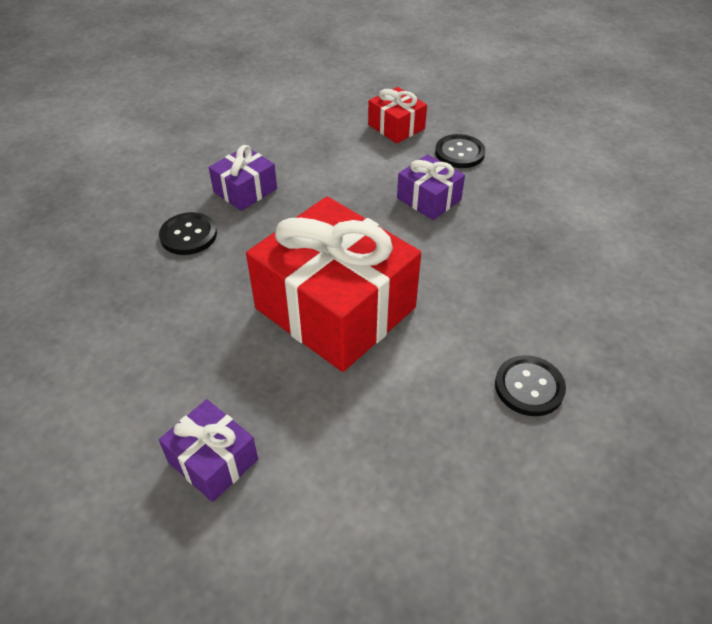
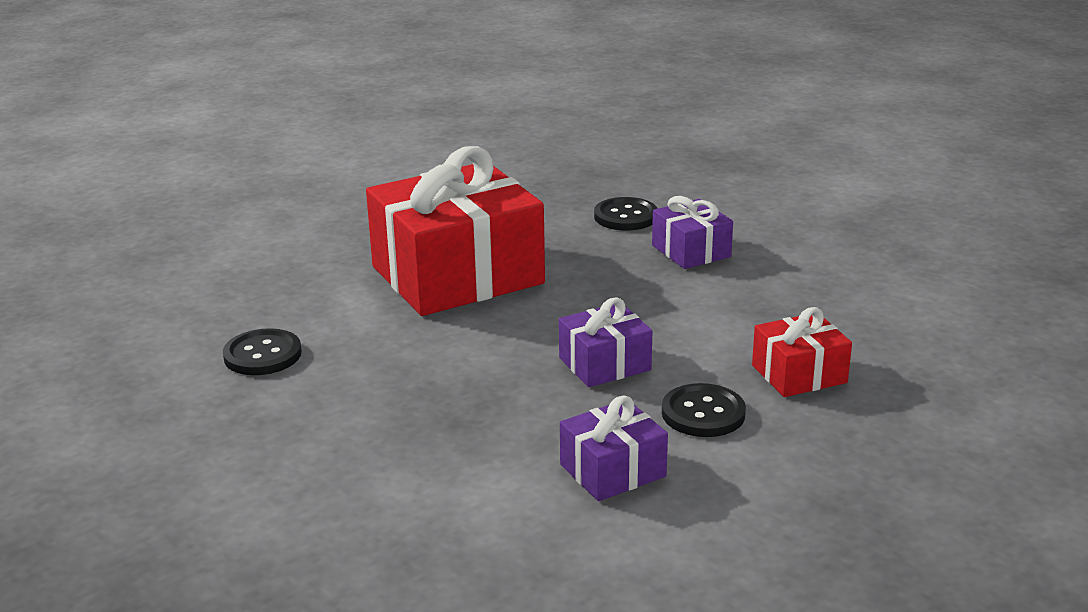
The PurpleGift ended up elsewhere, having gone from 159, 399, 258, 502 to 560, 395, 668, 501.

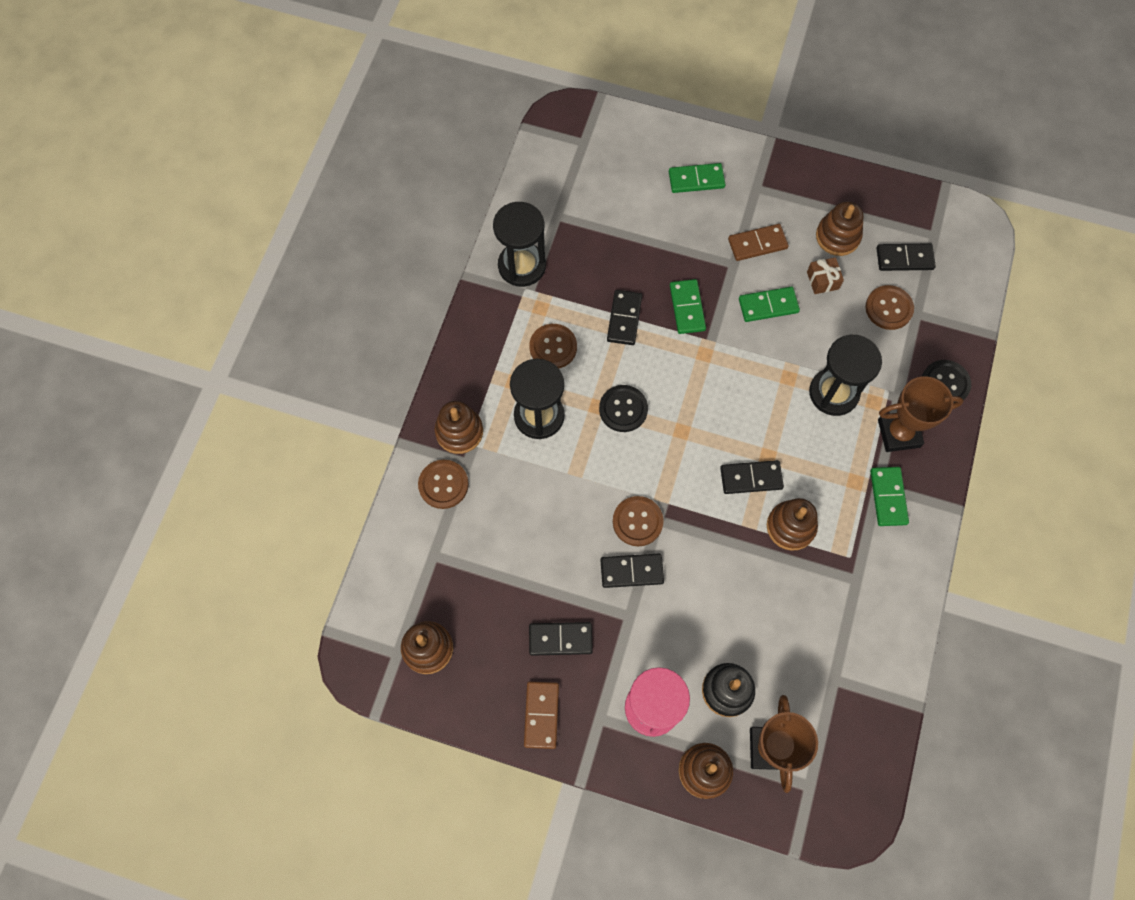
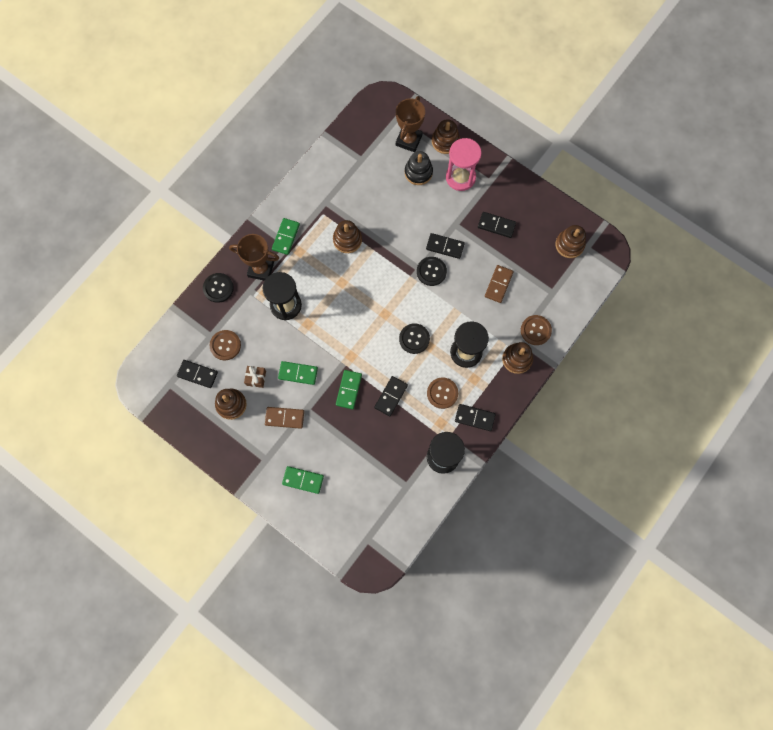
The BrownDomino ended up elsewhere, having gone from 524, 681, 559, 749 to 485, 265, 514, 303. What was the BrownButton at 613, 496, 663, 546 turned into the BlackButton at 417, 257, 447, 286. The BlackDomino ended up elsewhere, having gone from 720, 460, 784, 494 to 455, 404, 496, 431.

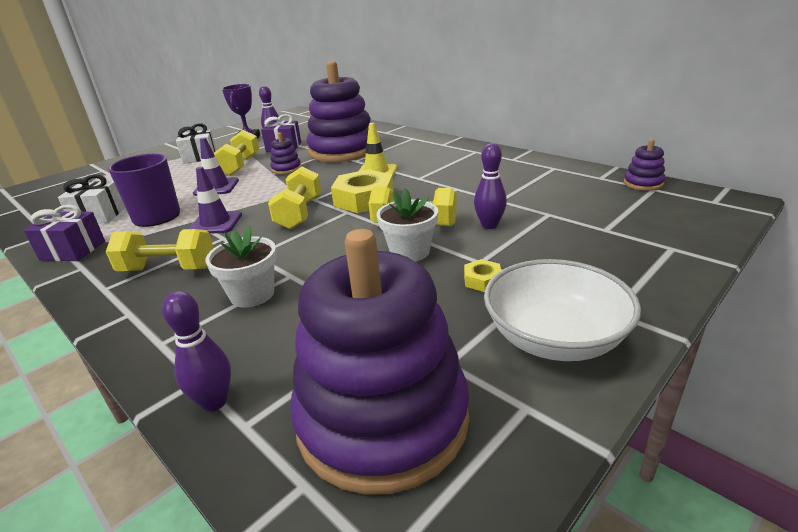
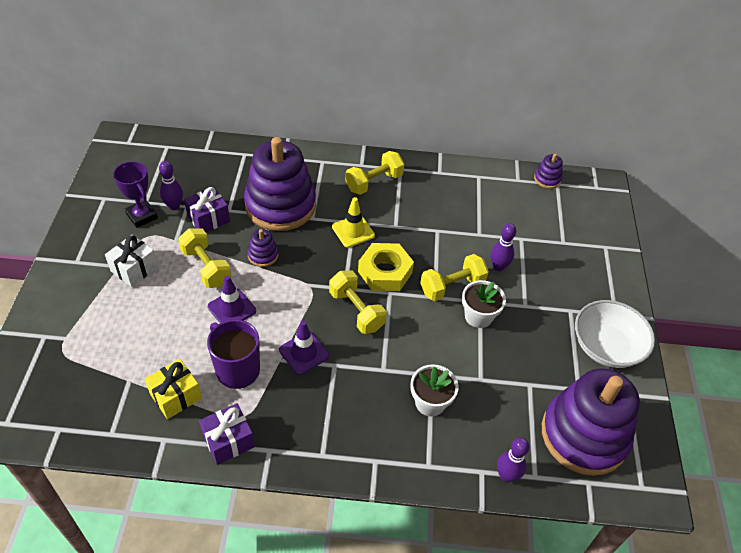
What was the WhiteGift at 58, 174, 126, 223 turned into the YellowGift at 145, 359, 202, 419. The YellowDumbbell ended up elsewhere, having gone from 106, 229, 214, 271 to 346, 151, 404, 195. The second view lost the YellowNut at 464, 259, 501, 292.

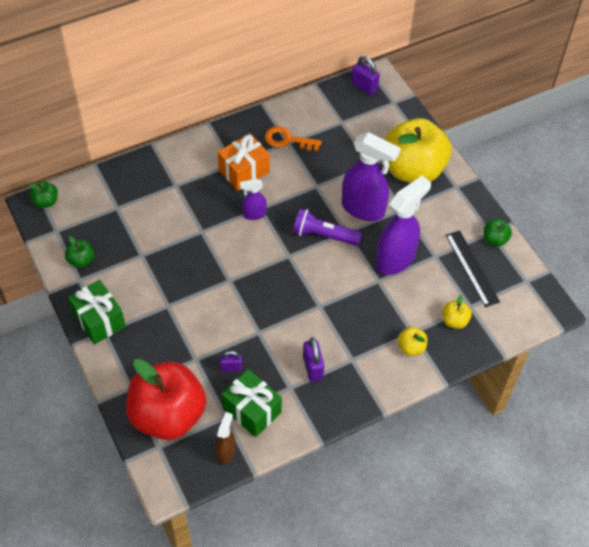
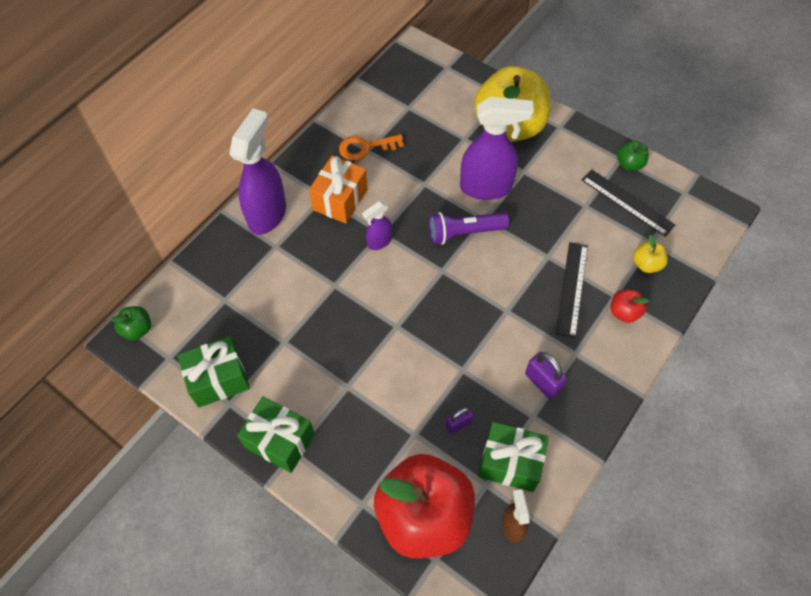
Where the GreenApple stood at 65, 236, 94, 268, the GreenGift came to stand at 178, 336, 250, 408. The second view lost the PurplePadlock at 351, 56, 380, 95. The PurpleSprayBottle ended up elsewhere, having gone from 376, 175, 431, 275 to 229, 109, 286, 235. What was the YellowApple at 397, 327, 427, 356 turned into the RedApple at 611, 289, 649, 323. The second view gained the BlackRuler at 556, 242, 588, 338.

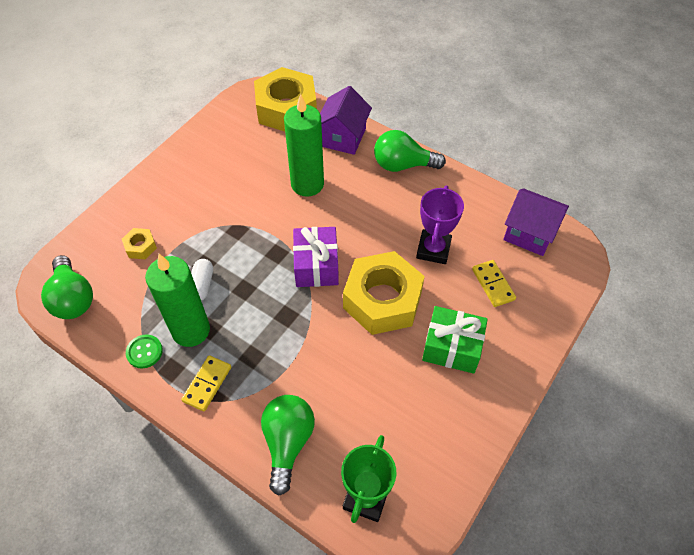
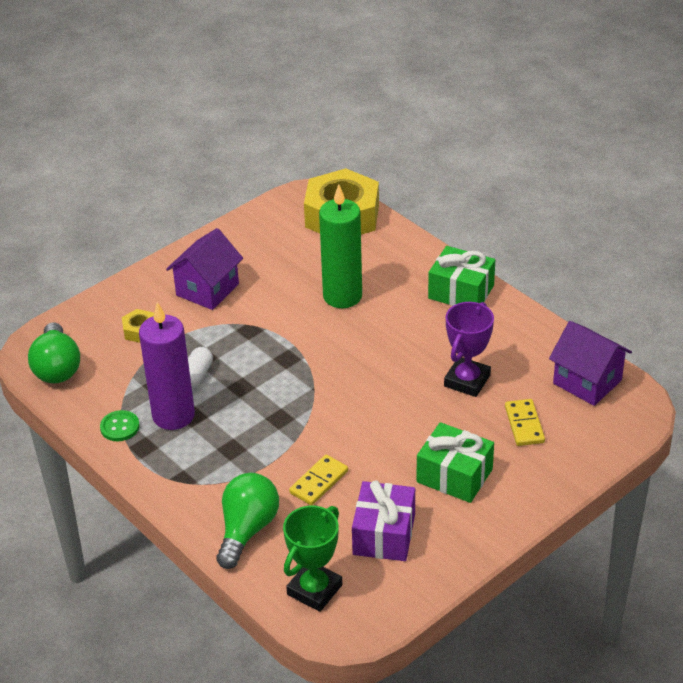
What was the GreenCandle at 145, 254, 210, 347 turned into the PurpleCandle at 139, 302, 195, 430. The YellowDomino ended up elsewhere, having gone from 181, 355, 231, 412 to 289, 455, 348, 505. The PurpleGift ended up elsewhere, having gone from 293, 227, 339, 287 to 352, 480, 415, 561. The PurpleHouse ended up elsewhere, having gone from 320, 86, 372, 155 to 166, 228, 243, 310. The second view lost the YellowNut at 343, 251, 425, 335. Where the GreenLightBulb stood at 374, 130, 446, 172, the GreenGift came to stand at 428, 246, 495, 306.

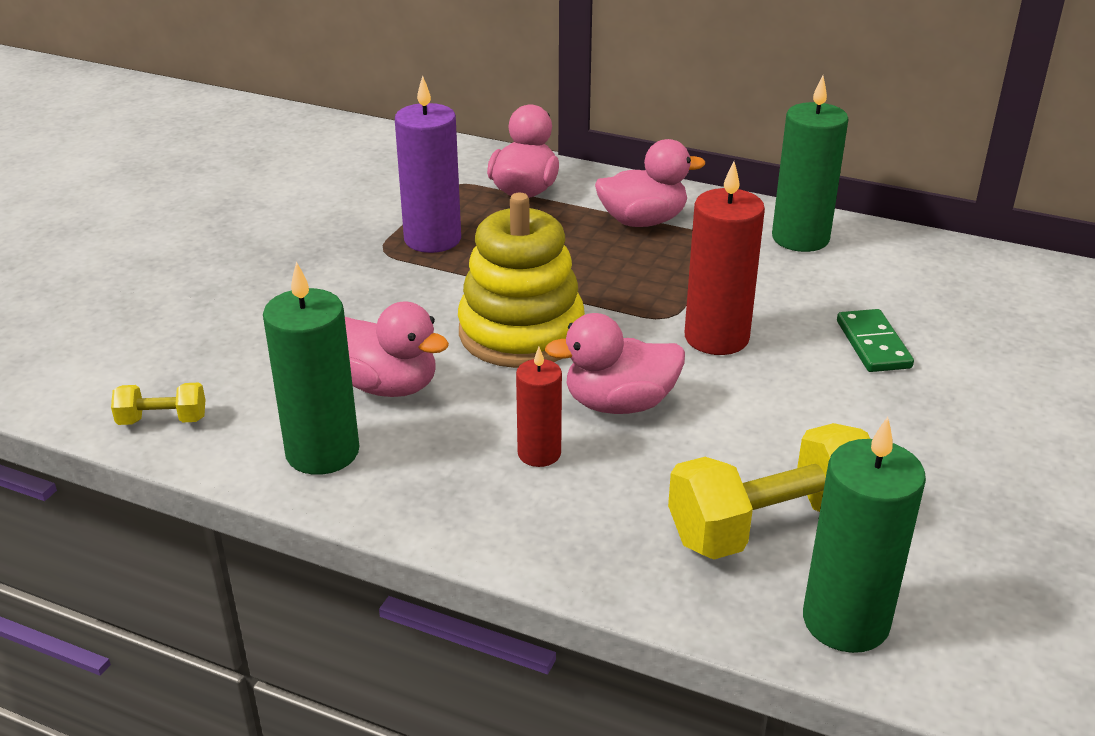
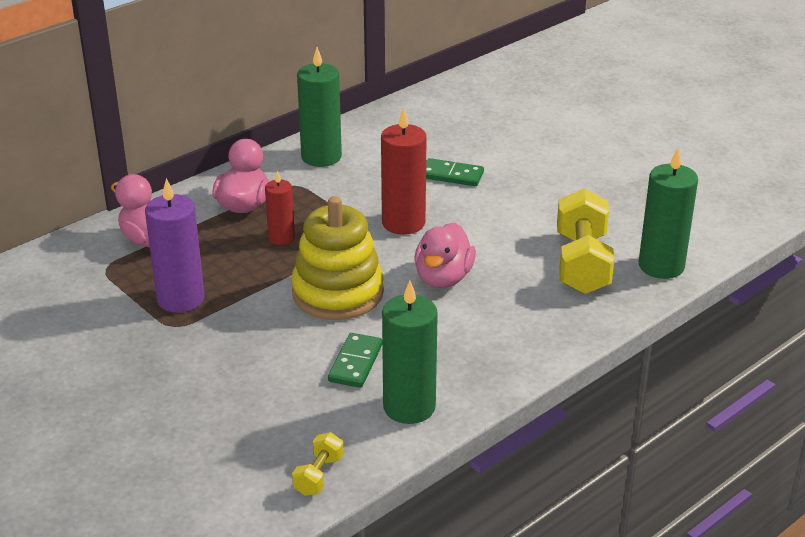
Where the PinkDuck stood at 345, 302, 449, 397, the GreenDomino came to stand at 328, 333, 382, 388. The RedCandle ended up elsewhere, having gone from 516, 347, 562, 467 to 265, 171, 295, 245.

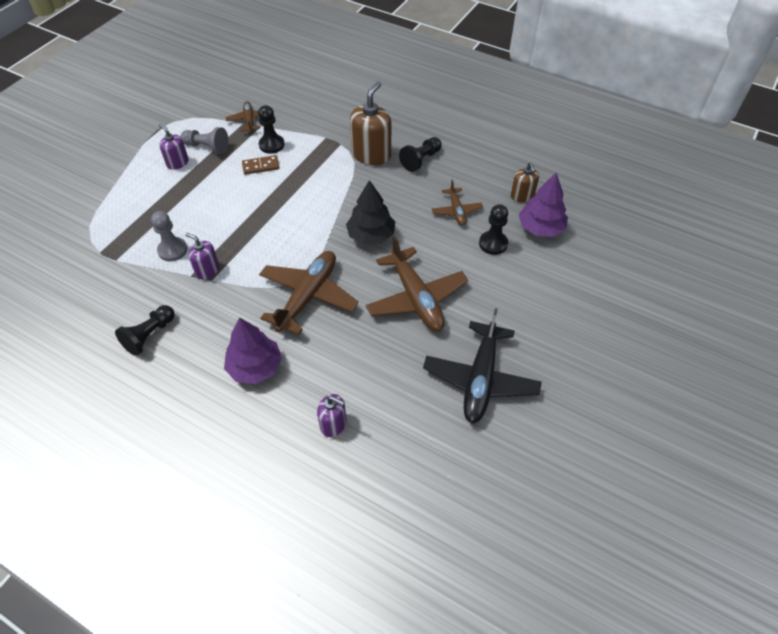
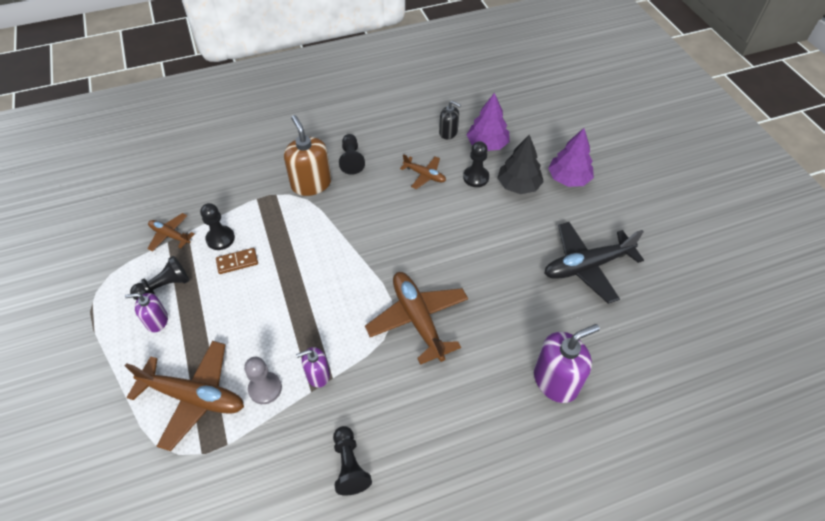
What was the GreyPawn at 181, 127, 229, 154 turned into the BlackPawn at 130, 256, 189, 300. The PurpleTree ended up elsewhere, having gone from 224, 317, 282, 384 to 548, 128, 594, 187. The BrownDomino at 242, 155, 280, 175 ended up facing another way, 45 degrees clockwise from before. The size of the PurpleSoapDispenser at 317, 394, 346, 437 changed by a factor of 1.75. The BlackTree ended up elsewhere, having gone from 346, 180, 395, 245 to 498, 135, 544, 194. The BrownPlane ended up elsewhere, having gone from 366, 235, 468, 331 to 125, 341, 244, 451. The BlackPlane at 423, 308, 541, 424 ended up facing another way, 105 degrees clockwise from before. What was the BrownSoapDispenser at 511, 162, 539, 202 turned into the BlackSoapDispenser at 439, 101, 461, 139.

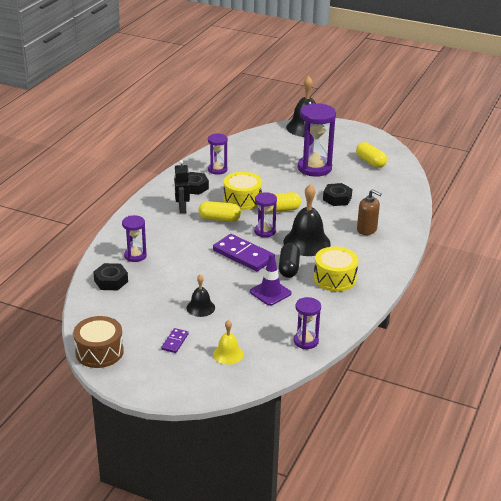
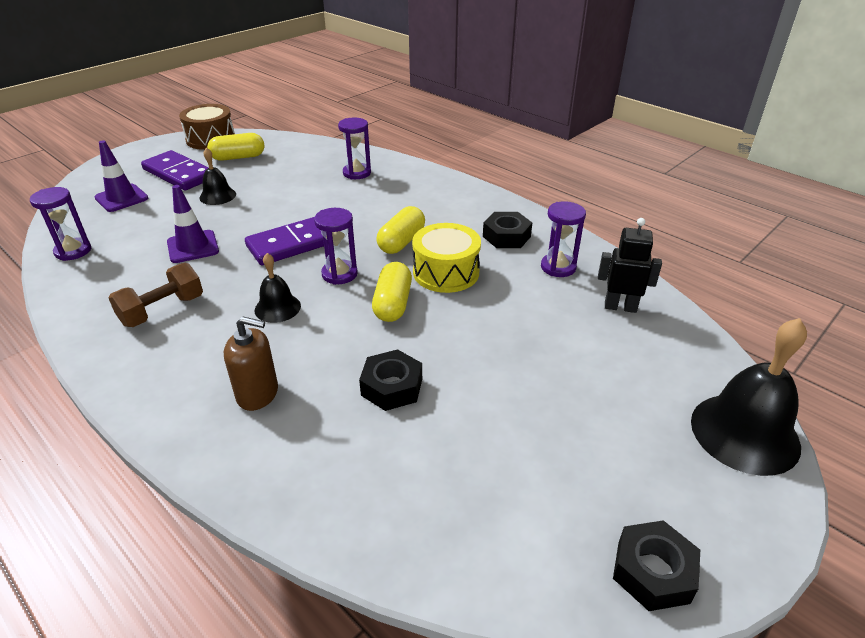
The BlackNut ended up elsewhere, having gone from 93, 263, 128, 290 to 613, 520, 700, 611. The size of the PurpleDomino at 161, 328, 189, 353 changed by a factor of 2.04. The BlackRobot ended up elsewhere, having gone from 174, 160, 190, 213 to 598, 218, 662, 313. Where the YellowBell stood at 213, 320, 244, 365, the PurpleTrafficCone came to stand at 95, 140, 148, 212. The second view lost the BlackCapsule at 279, 243, 300, 278. The size of the BlackBell at 283, 184, 331, 256 changed by a factor of 0.55. The second view lost the PurpleHourglass at 298, 103, 336, 177. Where the YellowDrum stood at 314, 247, 358, 292, the BrownDumbbell came to stand at 109, 263, 203, 327. The YellowCapsule ended up elsewhere, having gone from 356, 142, 387, 168 to 207, 133, 264, 161. The BrownSoapDispenser at 357, 189, 382, 235 ended up facing another way, 135 degrees counterclockwise from before.

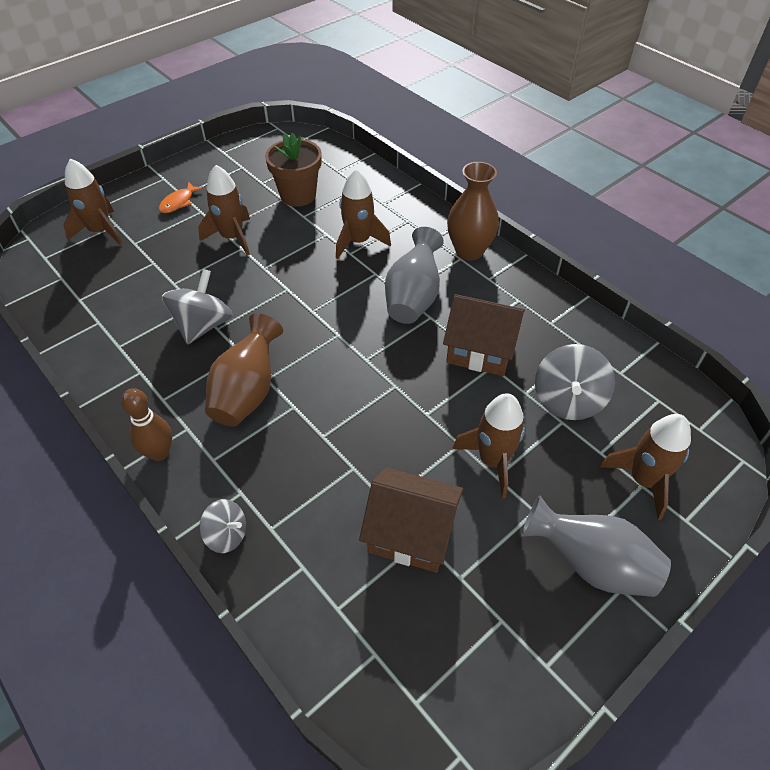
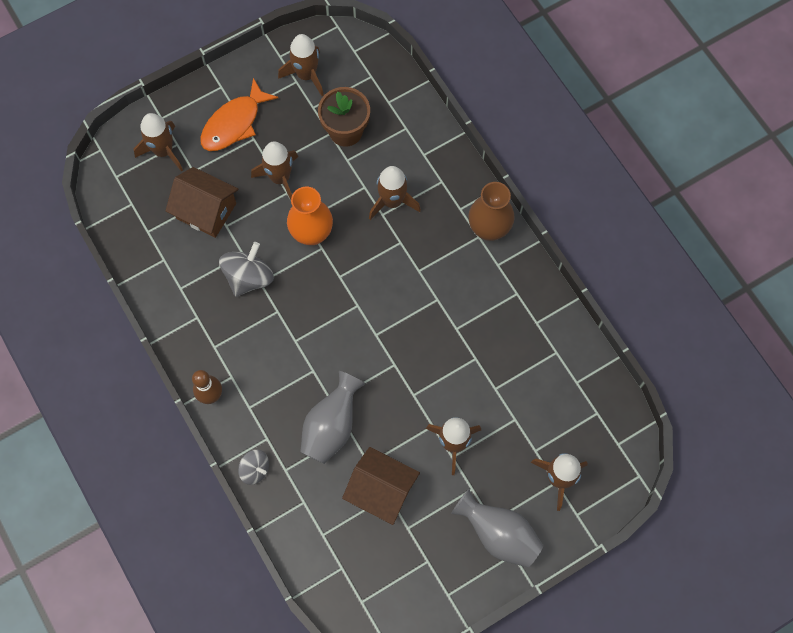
The size of the OrangeFish at 159, 182, 204, 213 changed by a factor of 1.84. The second view lost the BrownVase at 205, 313, 283, 426. The GreyVase ended up elsewhere, having gone from 385, 227, 444, 324 to 300, 371, 365, 464. The BrownHouse ended up elsewhere, having gone from 443, 294, 525, 376 to 165, 167, 238, 238. The second view lost the GreySpinningTop at 535, 344, 615, 420. The second view gained the BrownRocket at 278, 34, 324, 96. The second view gained the OrangeVase at 287, 187, 333, 245.

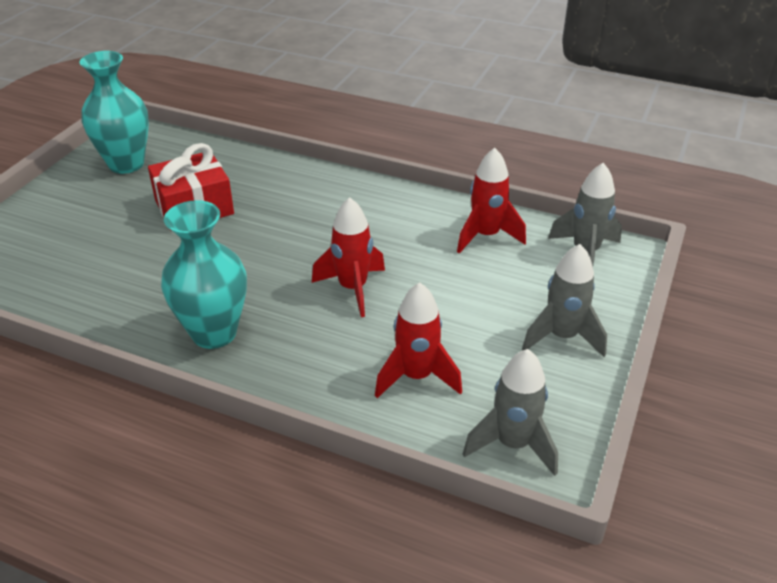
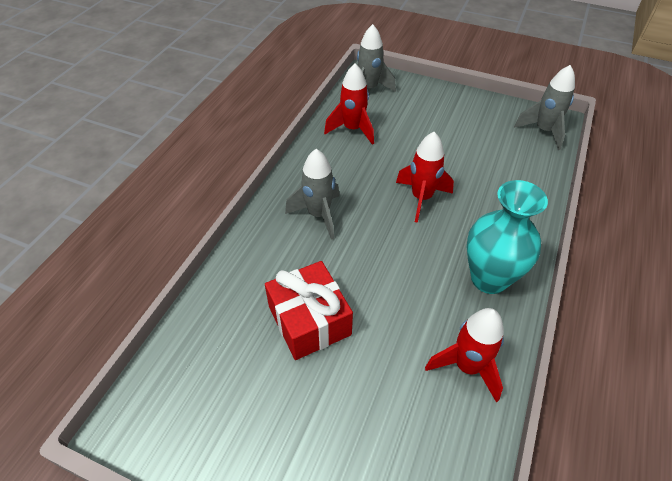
The second view lost the TurquoiseVase at 80, 51, 149, 174. The RedRocket ended up elsewhere, having gone from 375, 282, 462, 398 to 425, 308, 504, 402. The GreyRocket ended up elsewhere, having gone from 522, 244, 607, 357 to 285, 149, 340, 240.

